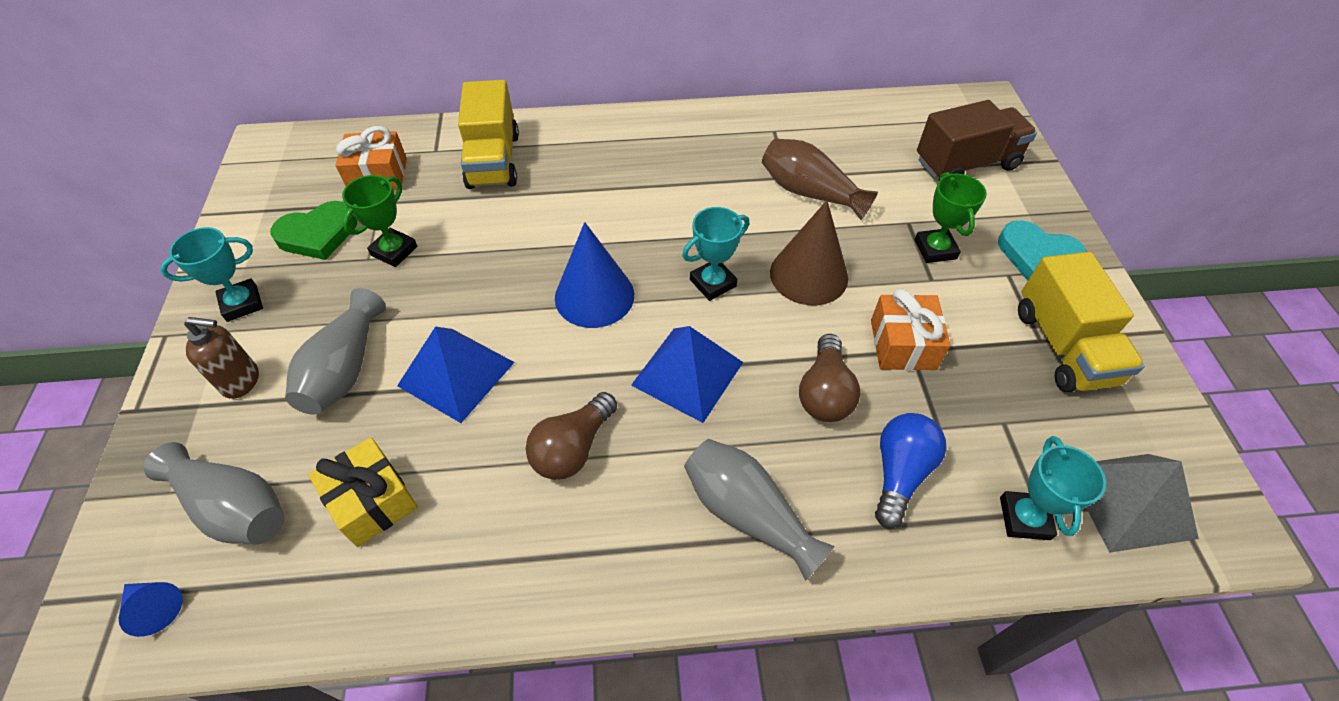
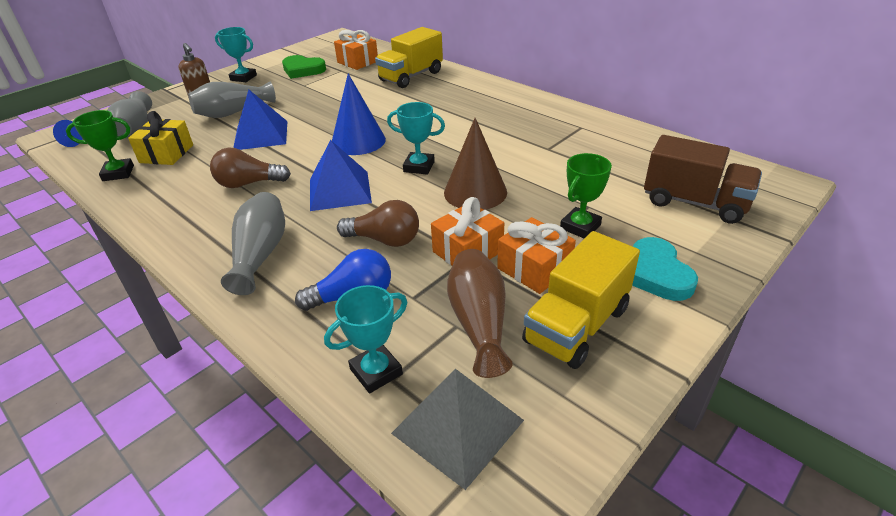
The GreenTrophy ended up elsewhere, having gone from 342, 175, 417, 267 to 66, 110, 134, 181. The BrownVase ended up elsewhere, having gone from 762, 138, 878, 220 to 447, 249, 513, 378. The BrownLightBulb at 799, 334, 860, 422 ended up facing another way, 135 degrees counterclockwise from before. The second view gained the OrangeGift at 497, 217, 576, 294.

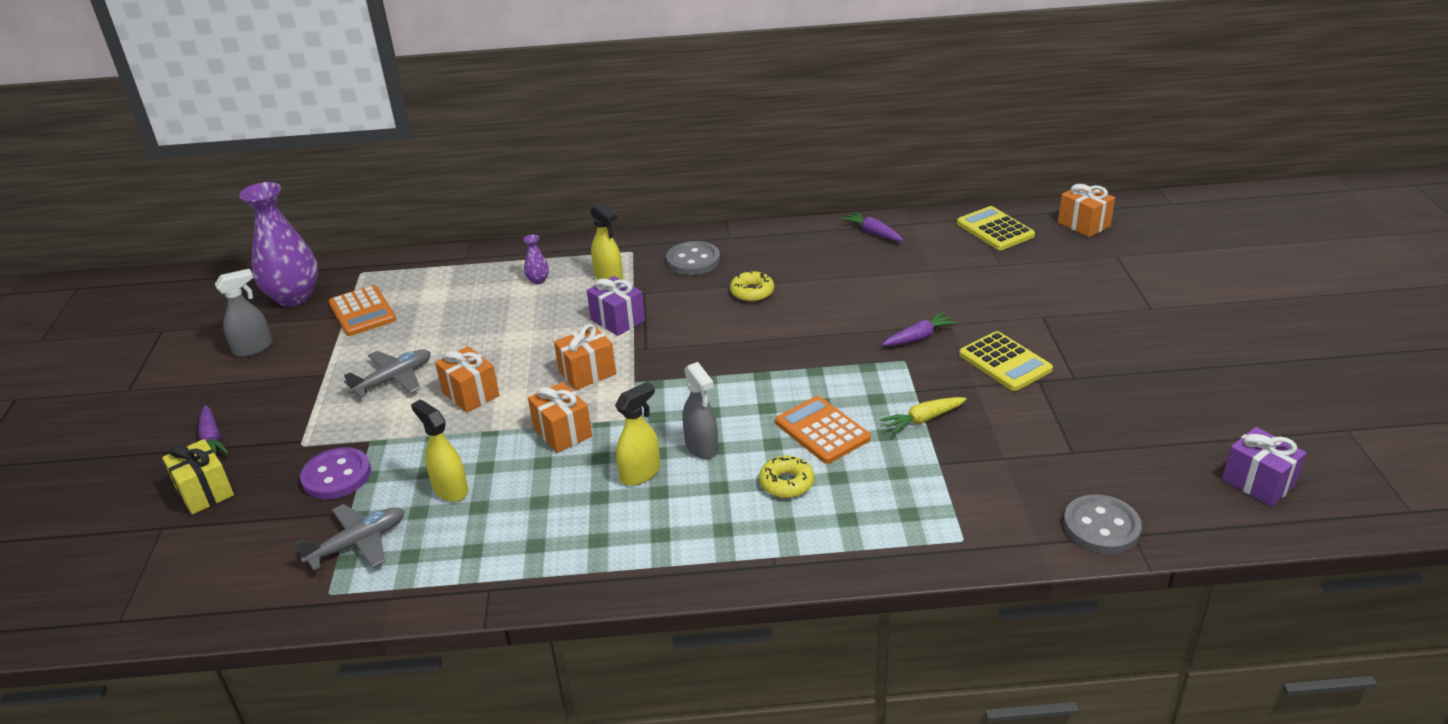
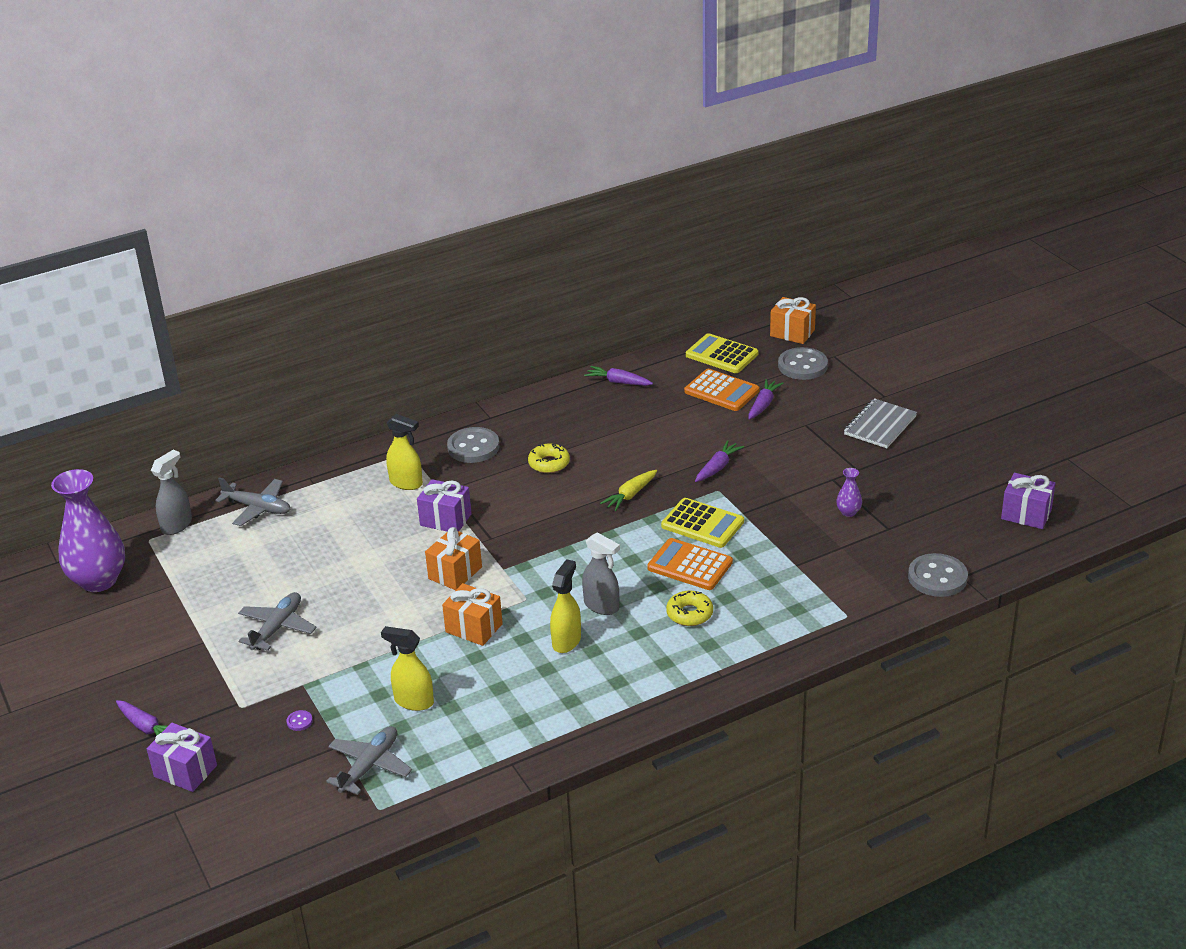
What was the YellowGift at 162, 439, 234, 515 turned into the PurpleGift at 147, 723, 217, 792. The GreySprayBottle ended up elsewhere, having gone from 215, 269, 272, 357 to 151, 450, 192, 535. The size of the PurpleButton at 300, 447, 371, 499 changed by a factor of 0.41. The OrangeCalculator ended up elsewhere, having gone from 329, 285, 396, 336 to 684, 369, 759, 411. The second view lost the OrangeGift at 435, 346, 500, 413. The PurpleVase ended up elsewhere, having gone from 523, 235, 549, 284 to 836, 468, 862, 517. The YellowCarrot ended up elsewhere, having gone from 880, 397, 967, 434 to 600, 470, 657, 511. The YellowCalculator ended up elsewhere, having gone from 959, 331, 1053, 391 to 661, 498, 744, 548. The second view gained the GreyPlane at 215, 477, 290, 526. The second view gained the PurpleCarrot at 748, 379, 783, 420. The second view gained the GreyButton at 778, 347, 828, 380. The second view gained the GreyNotebook at 844, 398, 917, 448.

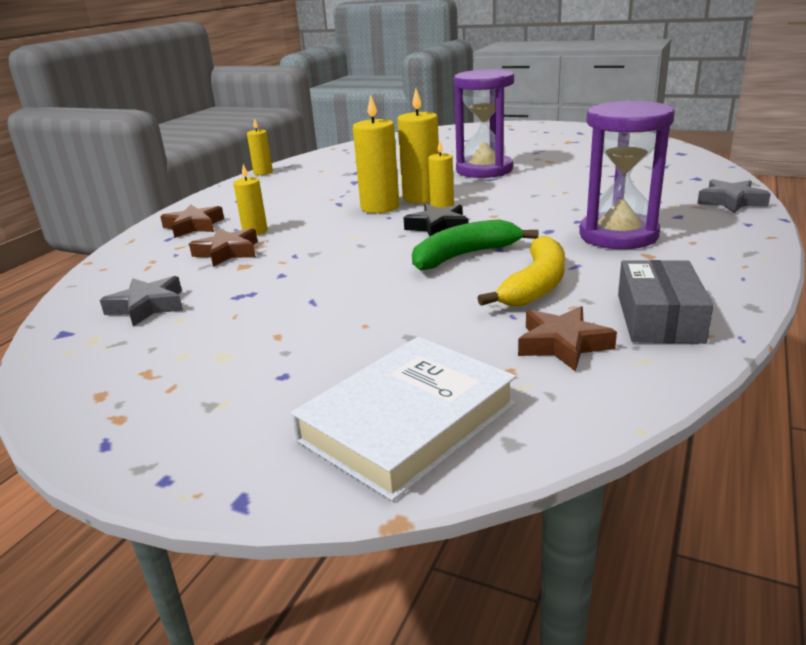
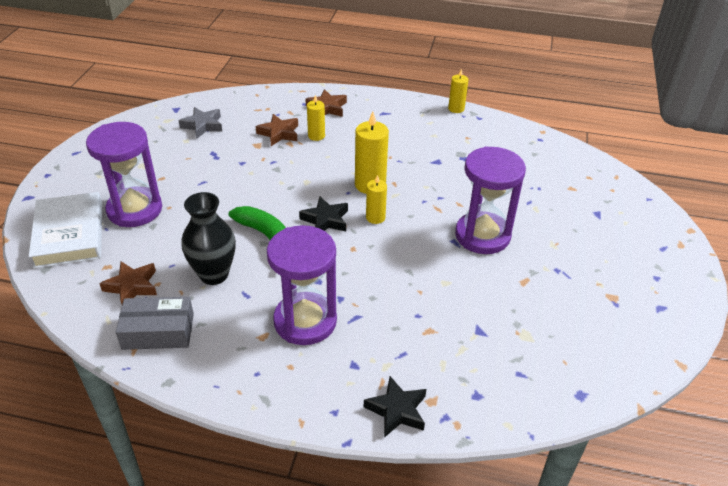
The WhiteBook at 291, 336, 516, 501 ended up facing another way, 45 degrees clockwise from before. The second view lost the YellowCandle at 397, 89, 439, 204. Where the YellowBanana stood at 478, 236, 565, 306, the BlackVase came to stand at 182, 192, 236, 285. What was the GreyStar at 697, 179, 771, 213 turned into the BlackStar at 364, 376, 426, 438. The second view gained the PurpleHourglass at 86, 122, 162, 227.

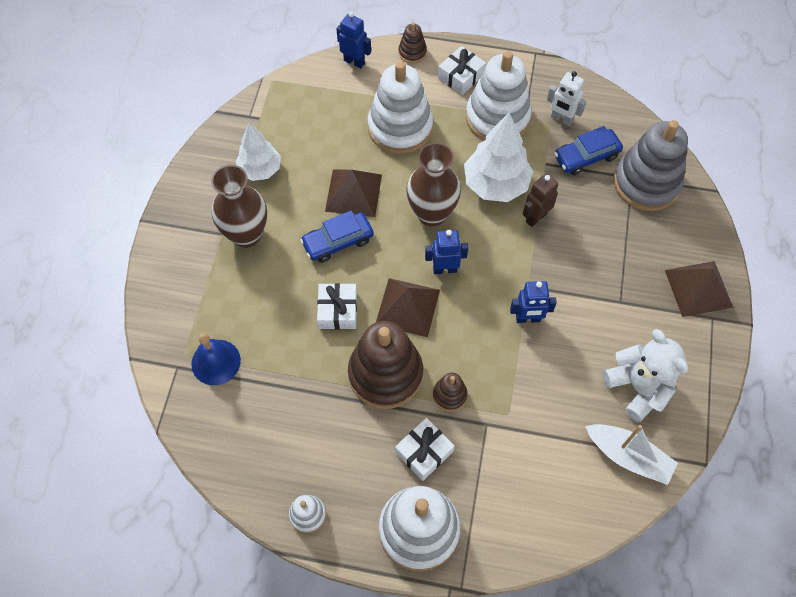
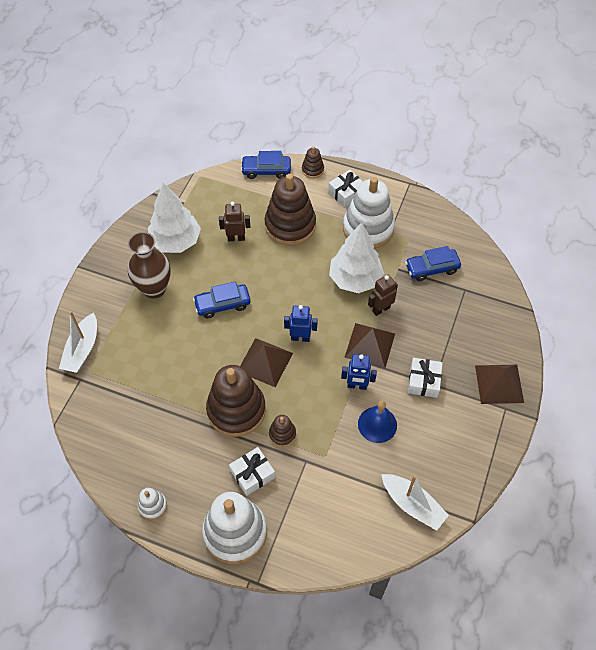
The BlueBell ended up elsewhere, having gone from 191, 333, 241, 385 to 358, 400, 397, 443. The size of the WhiteTree at 236, 123, 281, 181 changed by a factor of 1.50. The WhiteGift ended up elsewhere, having gone from 317, 283, 357, 329 to 408, 358, 442, 398. The BrownPyramid ended up elsewhere, having gone from 325, 169, 382, 217 to 344, 323, 395, 368. Where the BlueRobot stood at 337, 12, 371, 69, the BlueCar came to stand at 241, 151, 291, 179. What was the WhiteStackingToy at 368, 61, 433, 154 turned into the BrownStackingToy at 265, 174, 316, 246. The second view lost the BrownVase at 406, 142, 461, 226. The second view lost the WhiteRobot at 547, 71, 586, 126. The second view lost the WhiteTeddyBear at 603, 329, 688, 422. The second view lost the GreyStackingToy at 613, 120, 688, 211. The second view gained the WhiteBoat at 59, 311, 97, 373. The second view gained the BrownRobot at 219, 202, 250, 241.

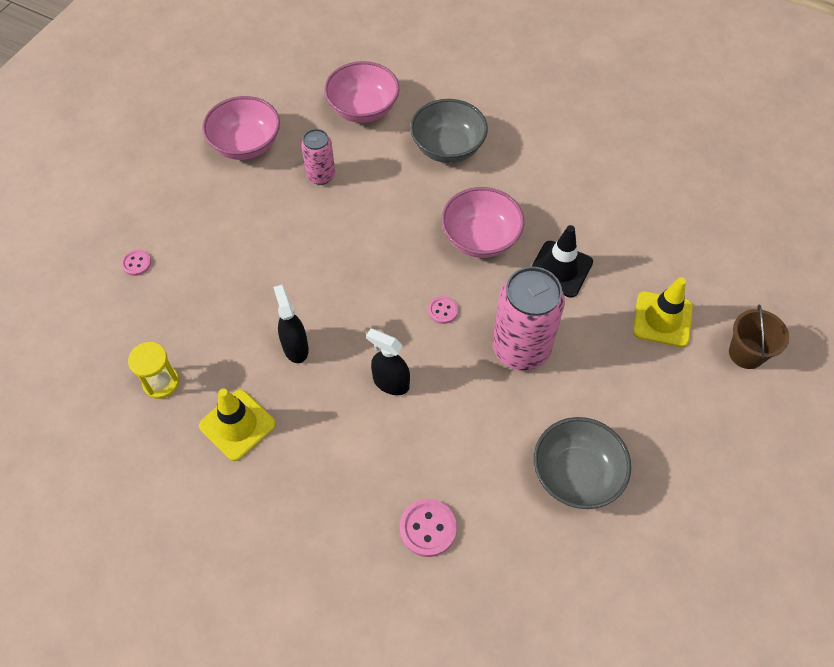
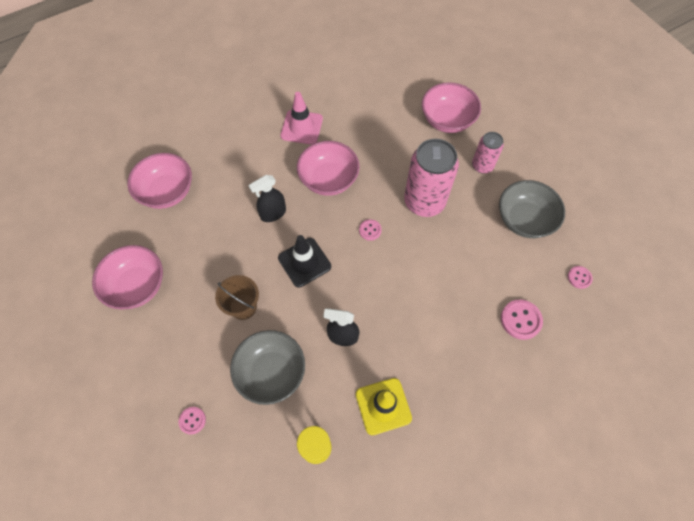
The PinkCan ended up elsewhere, having gone from 301, 129, 335, 185 to 472, 132, 504, 174. The BlackSprayBottle ended up elsewhere, having gone from 366, 328, 410, 395 to 248, 175, 286, 222. The GreyBowl ended up elsewhere, having gone from 410, 99, 488, 163 to 230, 330, 305, 405. The BlackTrafficCone ended up elsewhere, having gone from 531, 225, 593, 298 to 278, 235, 331, 287. Where the YellowTrafficCone stood at 633, 277, 693, 347, the PinkBowl came to stand at 422, 82, 481, 133. The BrownBucket ended up elsewhere, having gone from 729, 304, 789, 369 to 215, 275, 259, 320. The second view gained the PinkTrafficCone at 280, 92, 323, 145. The second view gained the PinkButton at 568, 266, 593, 289.

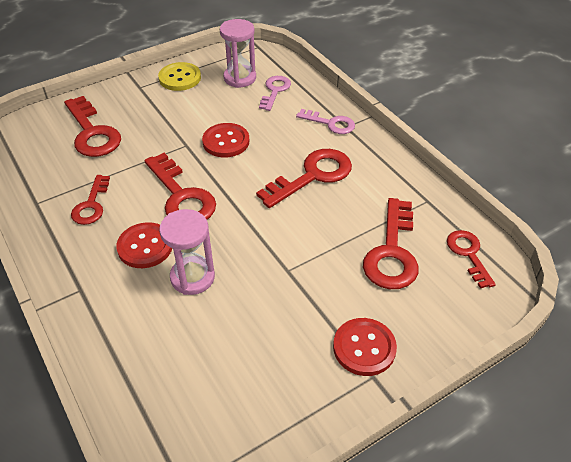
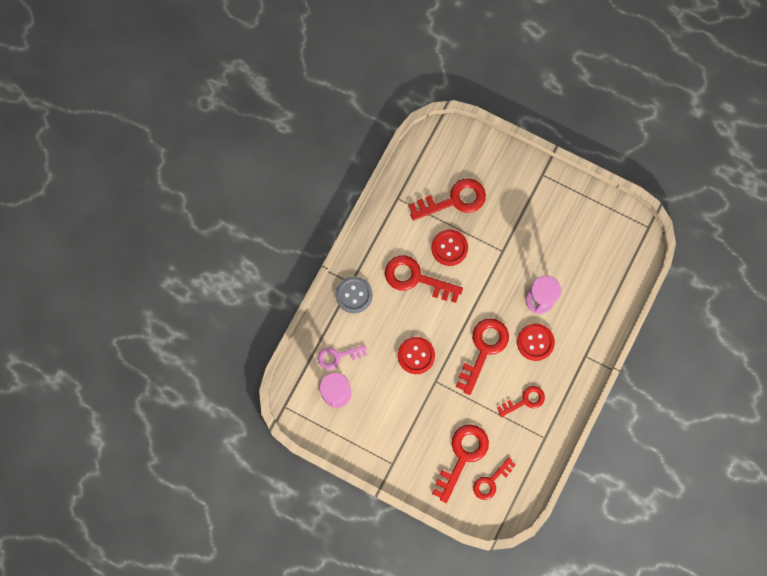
The second view lost the YellowButton at 158, 62, 201, 91. Where the PinkKey stood at 296, 109, 355, 134, the GreyButton came to stand at 336, 276, 373, 313. The RedButton ended up elsewhere, having gone from 333, 318, 397, 376 to 431, 229, 468, 266. The RedKey ended up elsewhere, having gone from 447, 230, 496, 288 to 473, 457, 516, 500.

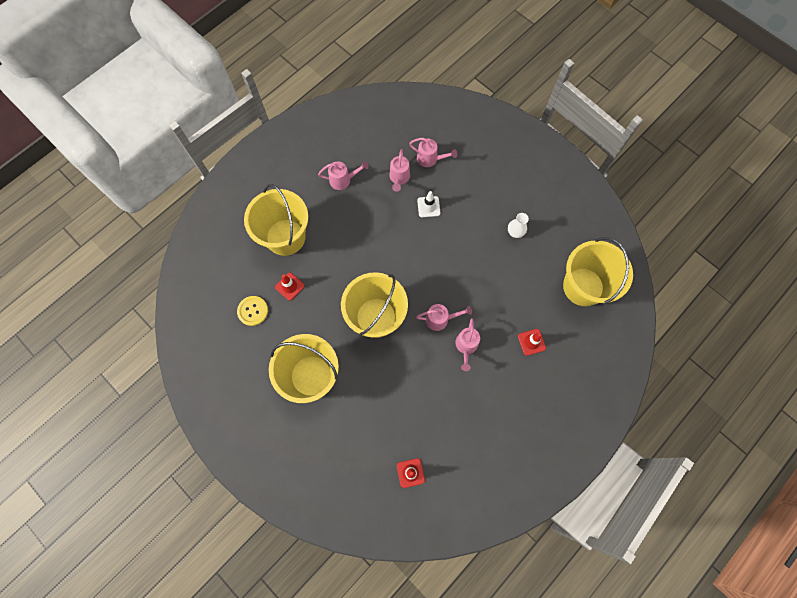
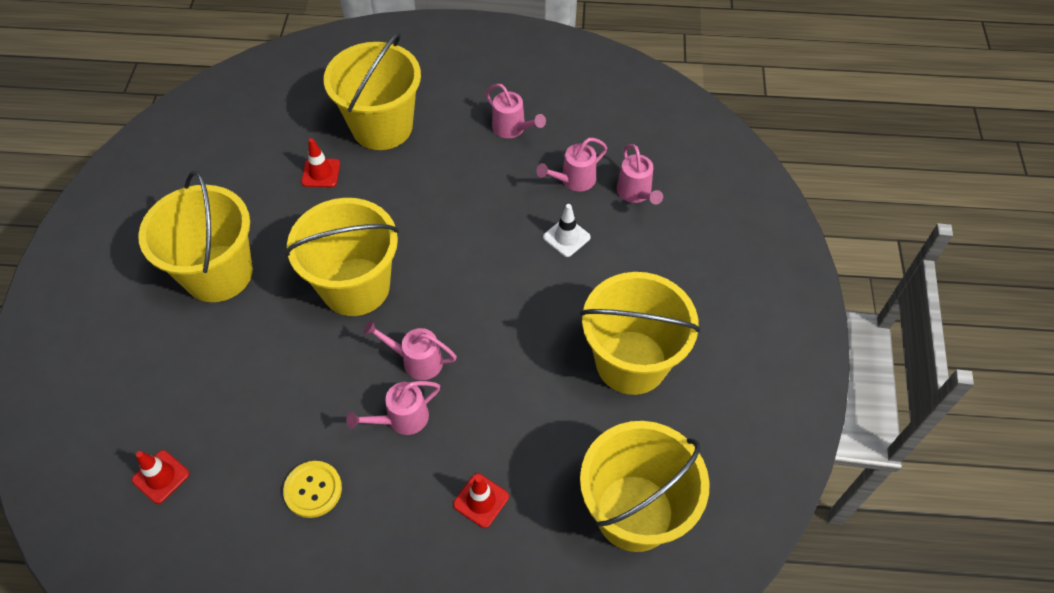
The YellowButton ended up elsewhere, having gone from 237, 296, 268, 326 to 283, 461, 342, 518. The PinkWateringCan at 416, 304, 472, 331 ended up facing another way, 150 degrees clockwise from before. Where the WhiteVase stood at 508, 213, 529, 238, the YellowBucket came to stand at 580, 272, 700, 395.

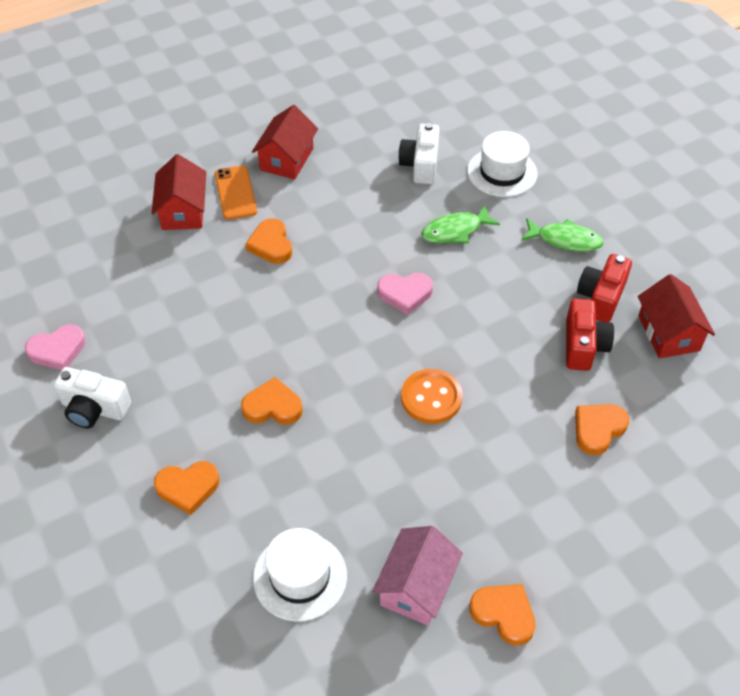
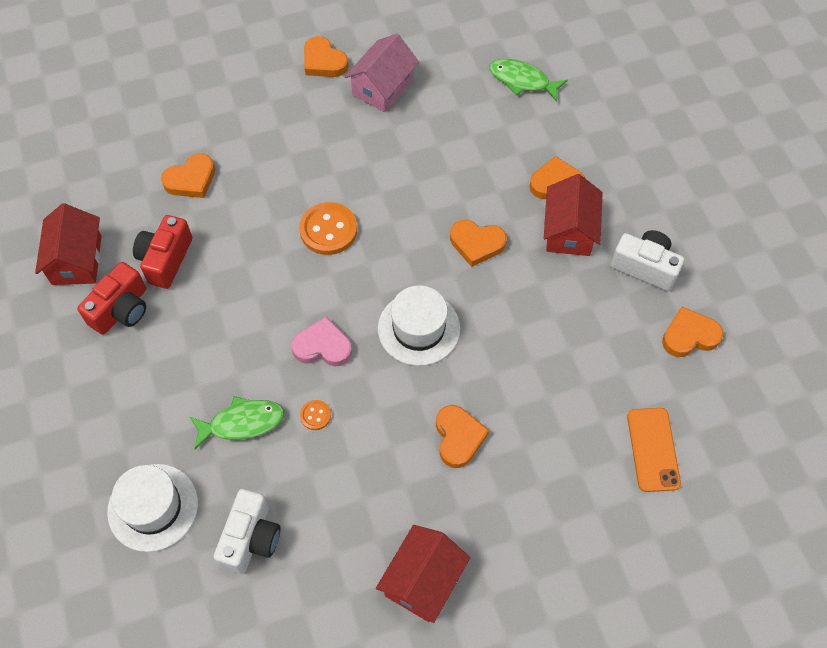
What was the PinkHeart at 25, 324, 86, 370 turned into the OrangeHeart at 662, 307, 723, 357. The RedHouse ended up elsewhere, having gone from 152, 154, 206, 230 to 544, 174, 603, 256. The OrangePhone ended up elsewhere, having gone from 215, 166, 257, 220 to 627, 408, 681, 492. The WhiteHat ended up elsewhere, having gone from 253, 528, 347, 621 to 378, 285, 460, 366. The GreenFish ended up elsewhere, having gone from 521, 218, 604, 252 to 489, 59, 568, 102. The second view gained the OrangeButton at 300, 400, 331, 430.

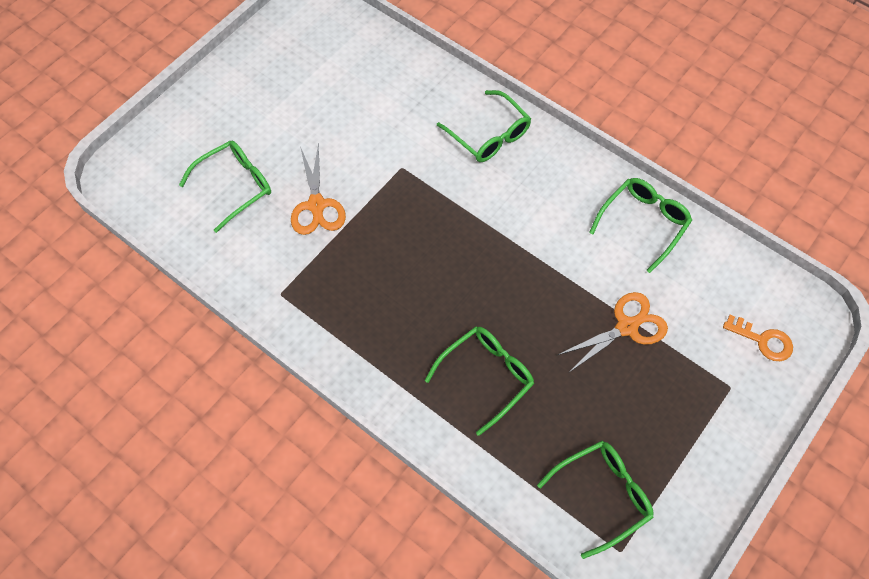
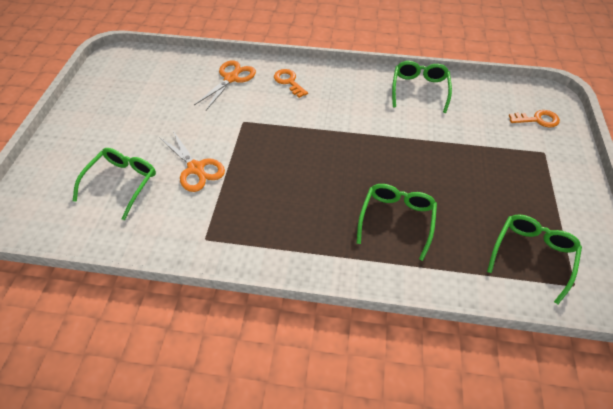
Where the GreenGlasses stood at 437, 90, 531, 162, the OrangeKey came to stand at 274, 69, 308, 98. The OrangeScissors ended up elsewhere, having gone from 558, 292, 668, 372 to 194, 60, 256, 110.

